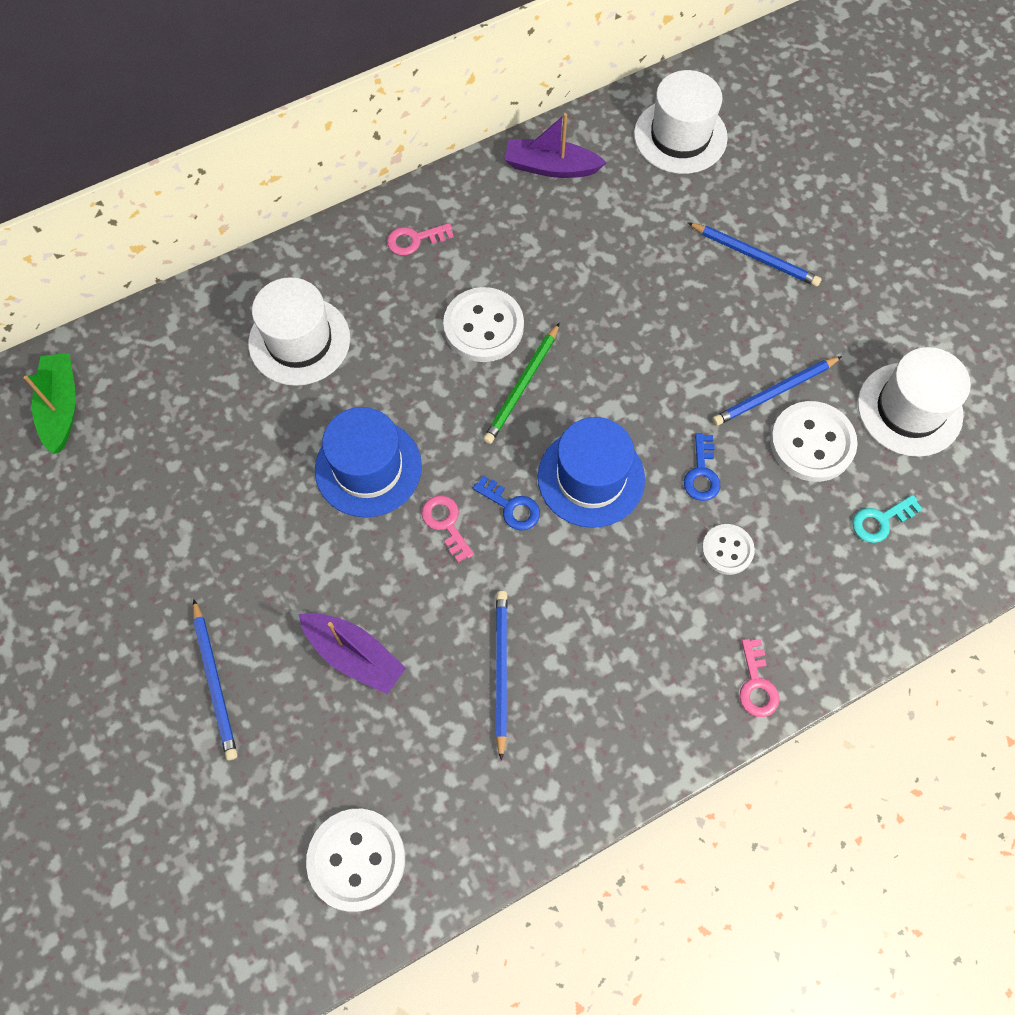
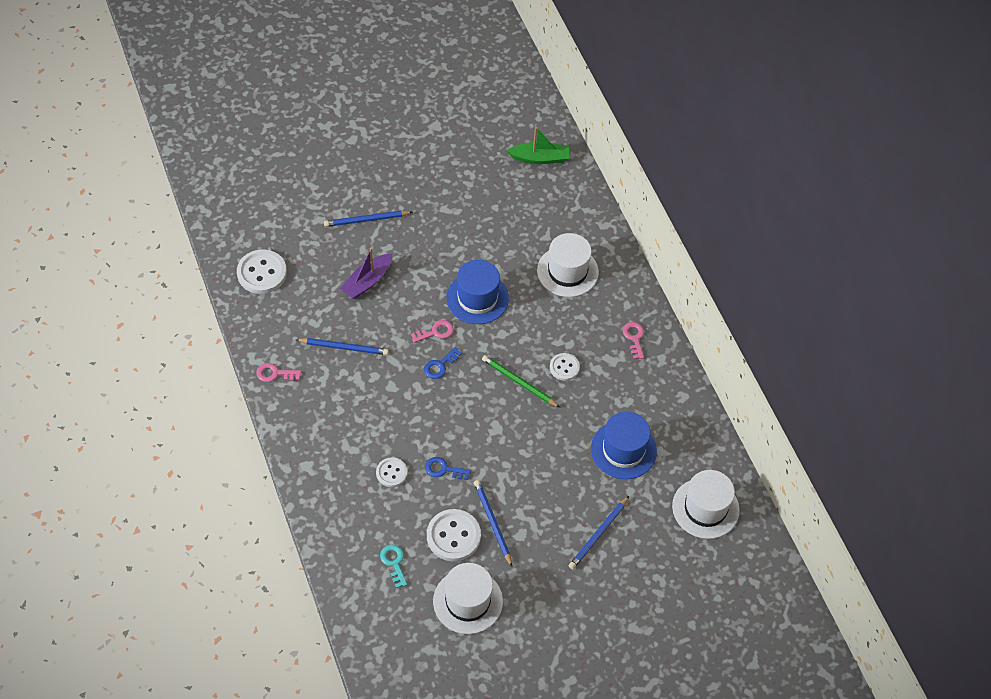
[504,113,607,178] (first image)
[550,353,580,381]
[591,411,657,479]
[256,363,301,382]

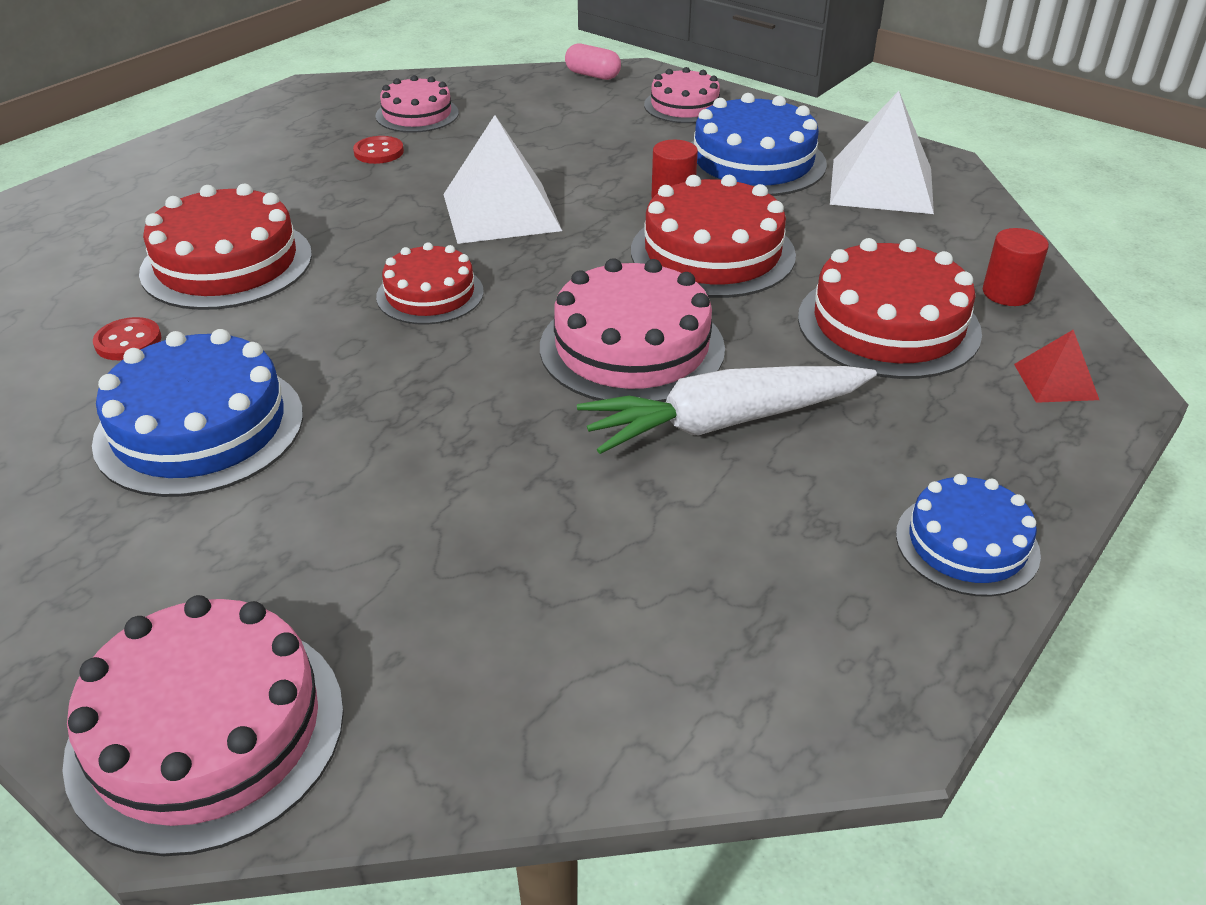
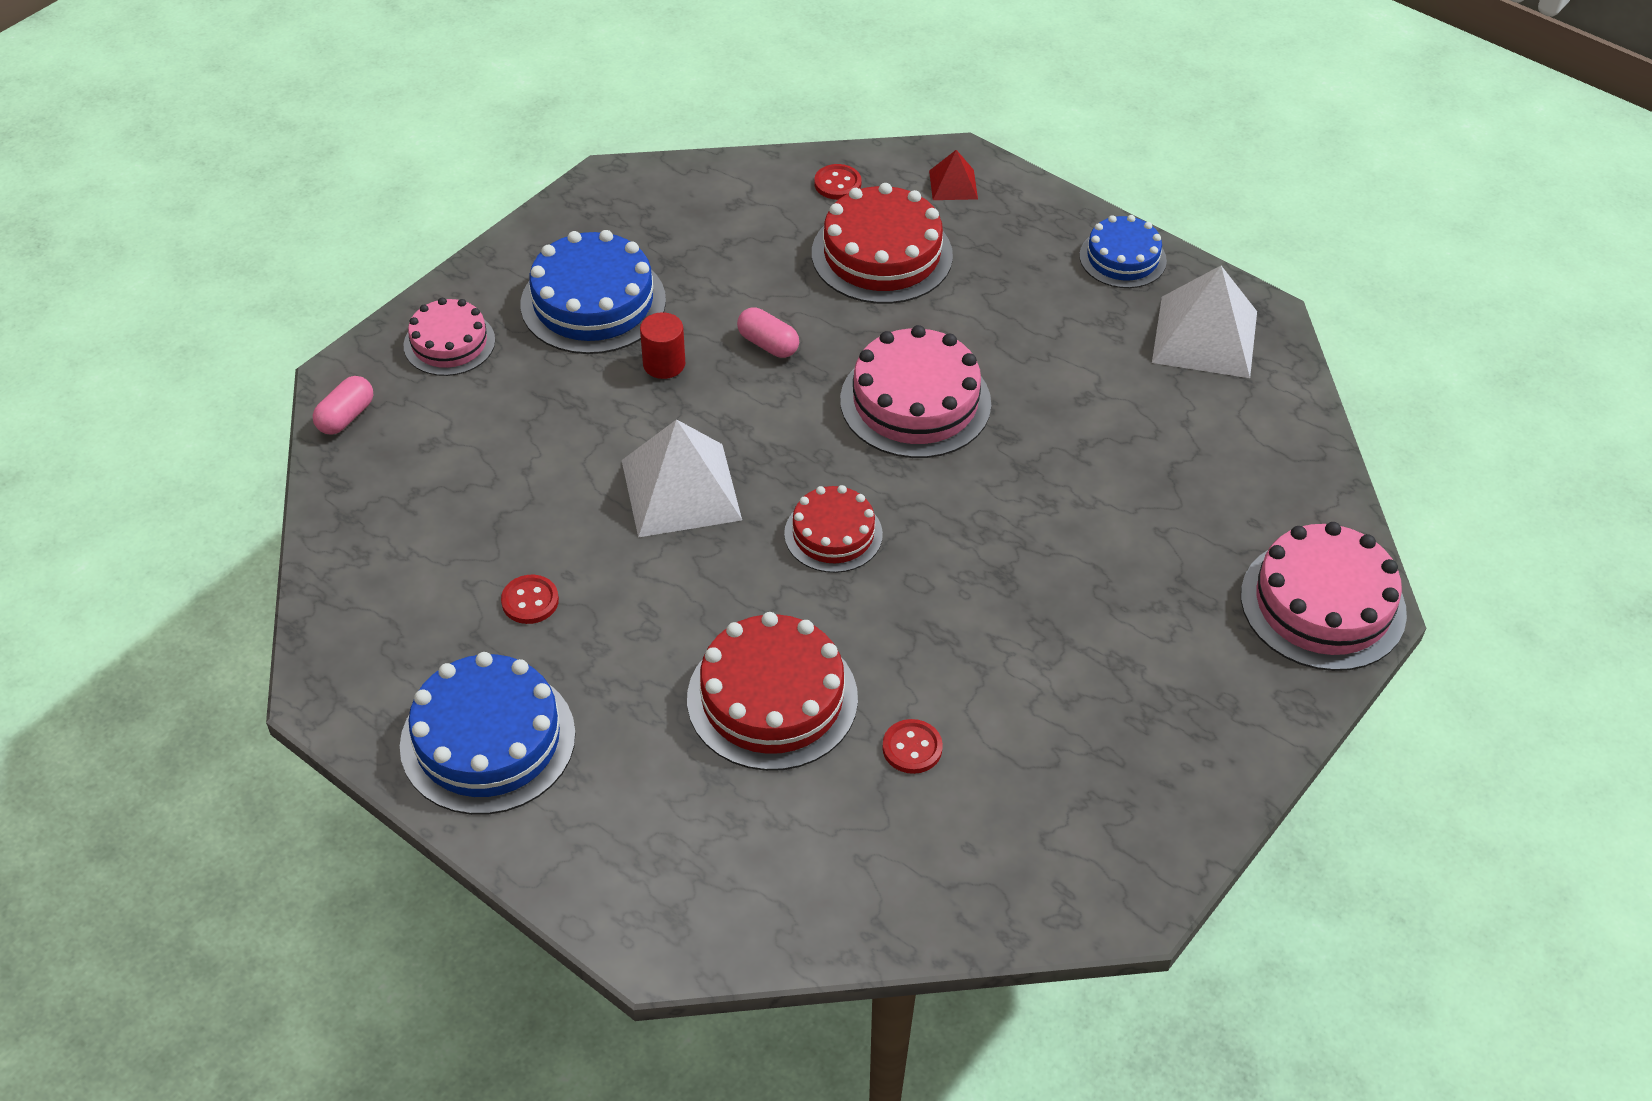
[375,75,459,133] (first image)
[1152,266,1257,378]
[737,307,799,358]
[814,164,862,200]
[400,652,576,815]
[577,366,877,454] (first image)

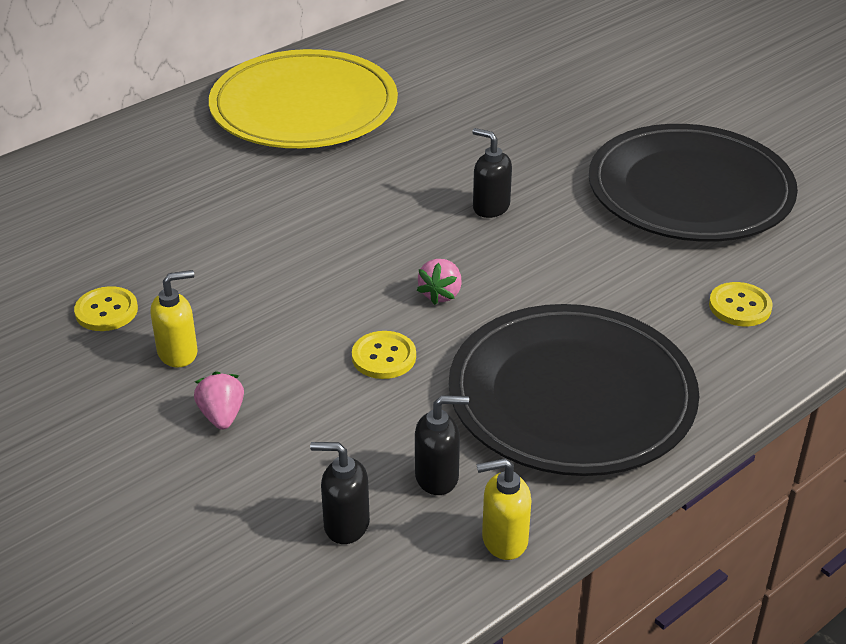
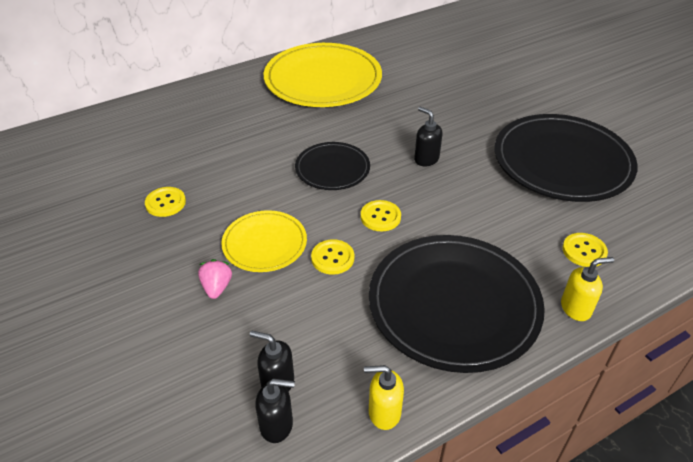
[361,200,401,231]
[561,257,614,321]
[255,379,295,443]
[295,142,370,190]
[221,210,307,272]

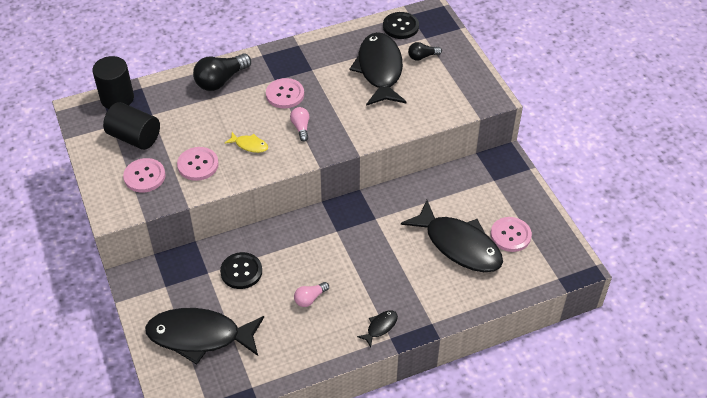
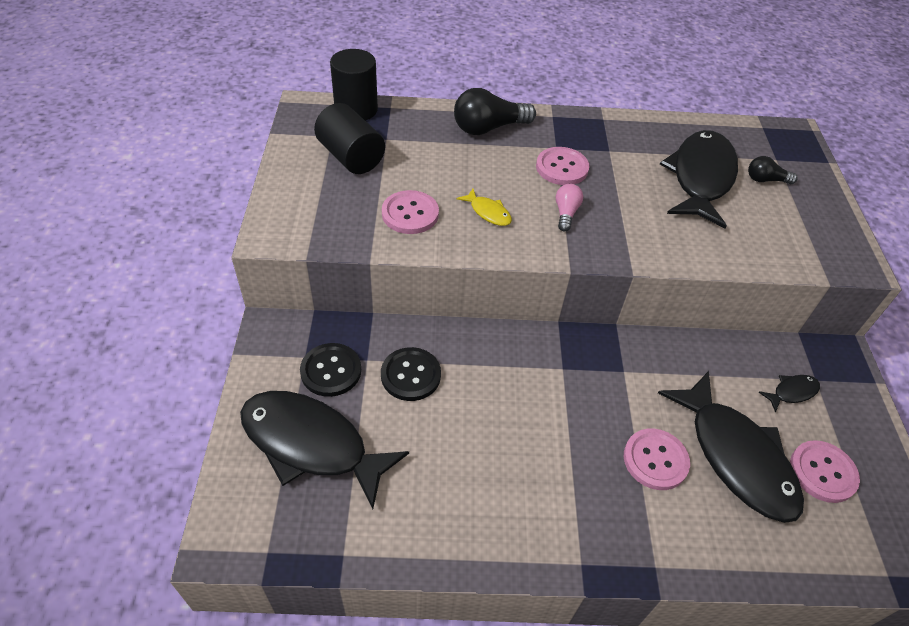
[300,343,361,397]
[624,429,690,490]
[294,282,329,307] (first image)
[759,375,820,413]

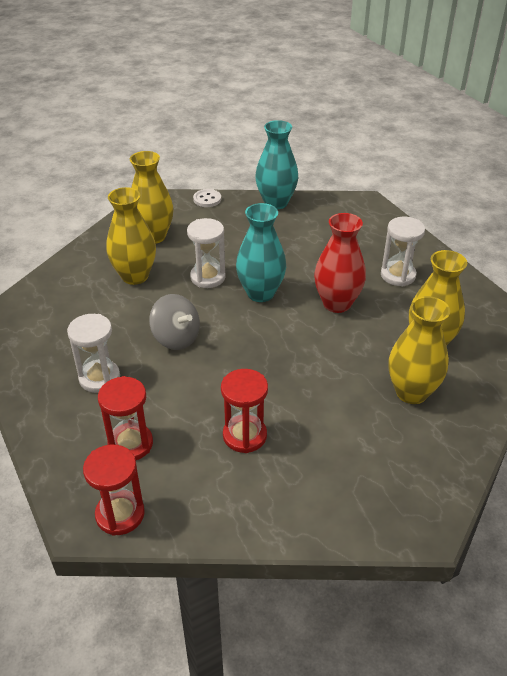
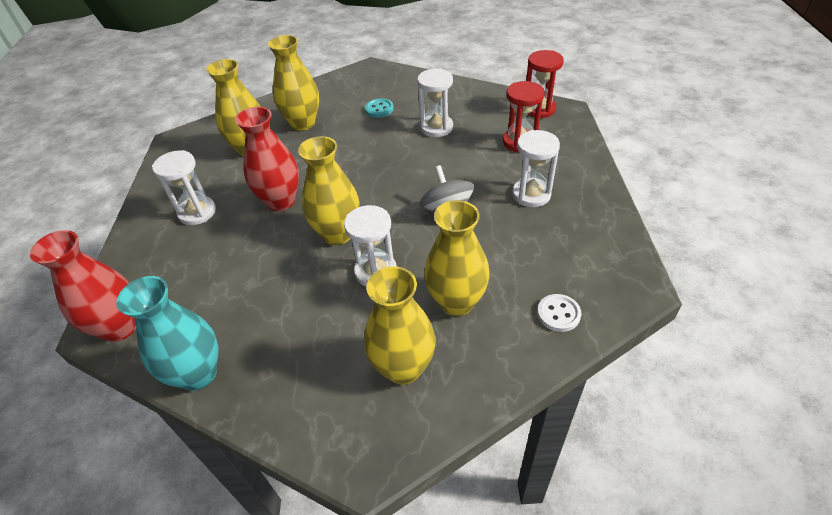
[537,294,581,332]
[298,136,360,245]
[417,68,453,137]
[365,98,394,118]
[30,230,136,342]

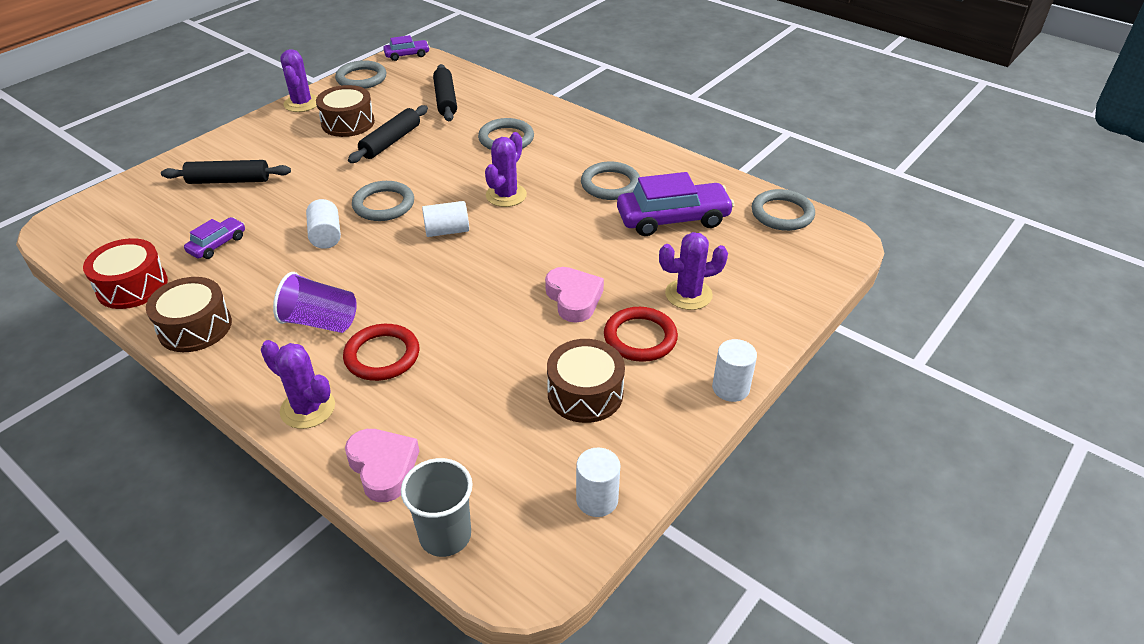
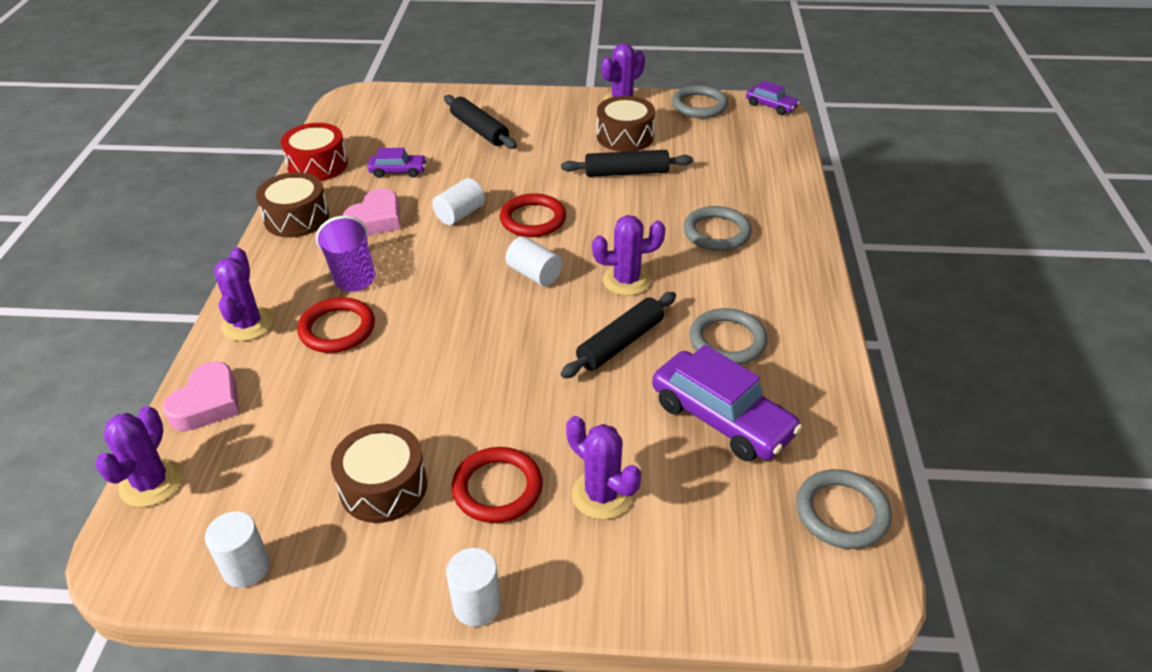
[561,292,676,379]
[500,193,566,237]
[343,188,400,235]
[95,406,183,507]

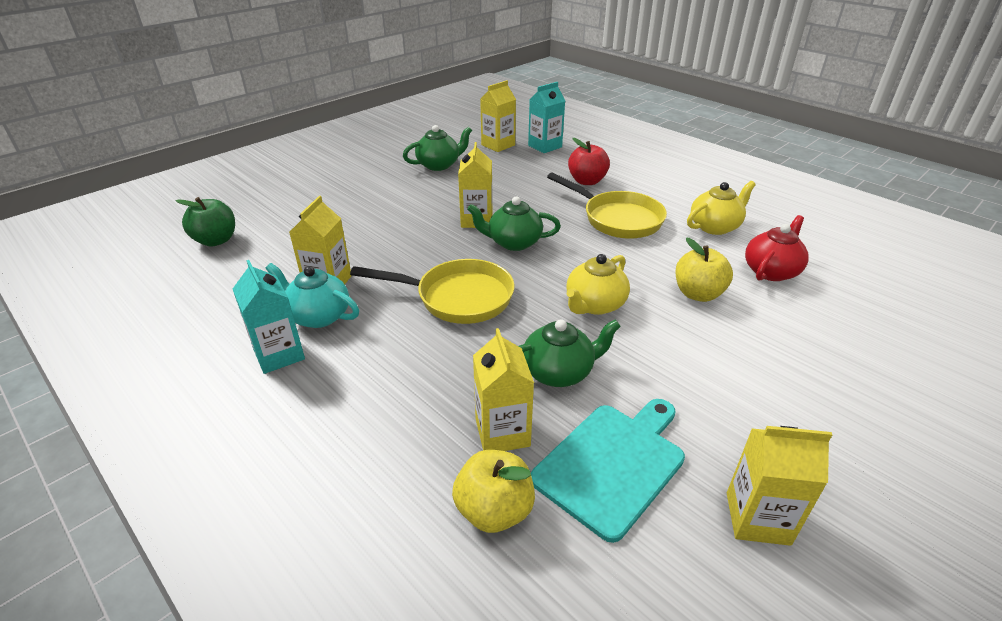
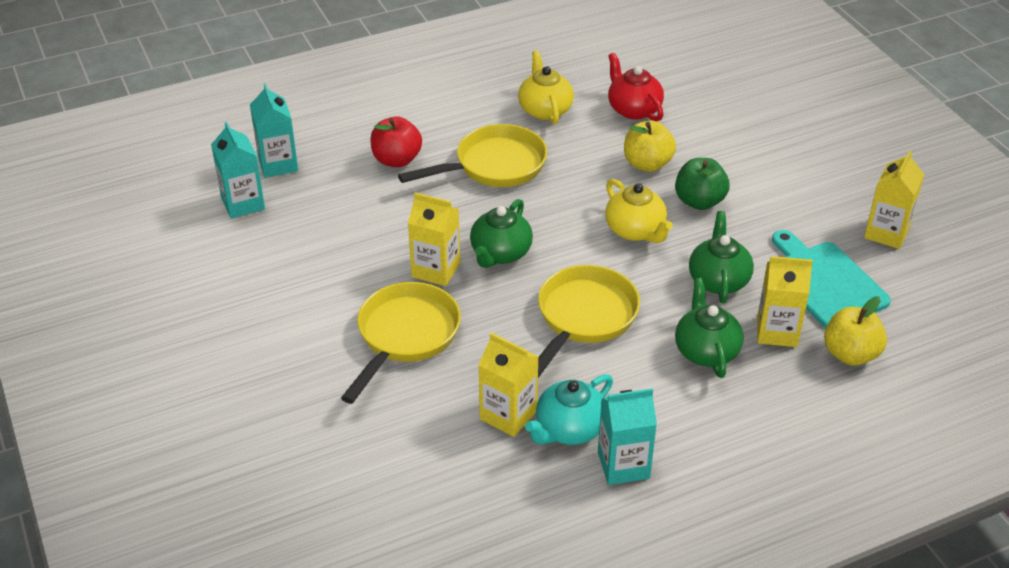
[211,122,265,218]
[675,278,744,378]
[675,158,730,210]
[341,282,461,404]

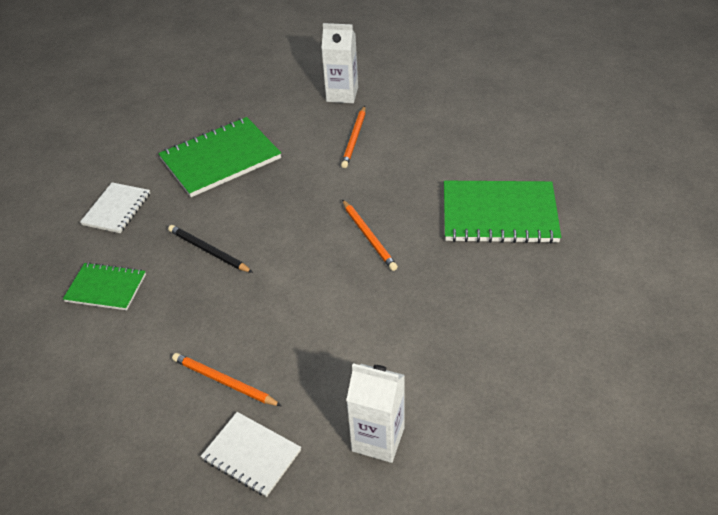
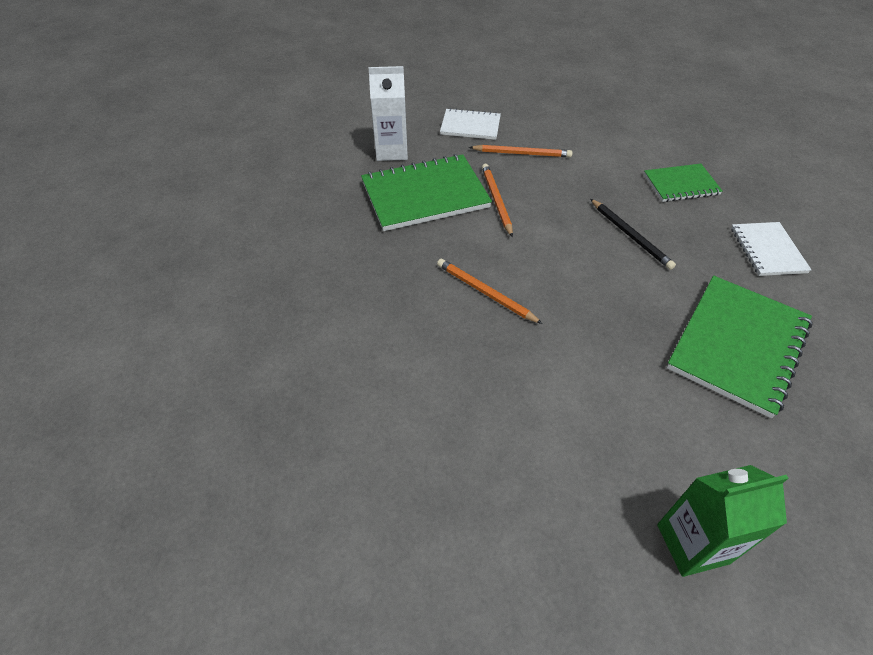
[657,465,789,577]
[482,164,513,237]
[361,154,492,231]
[591,199,676,270]

